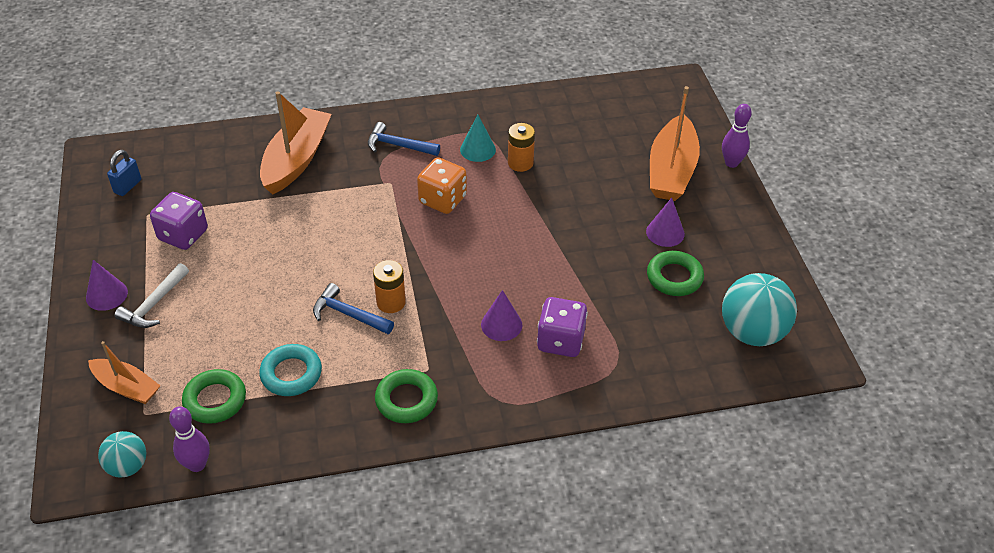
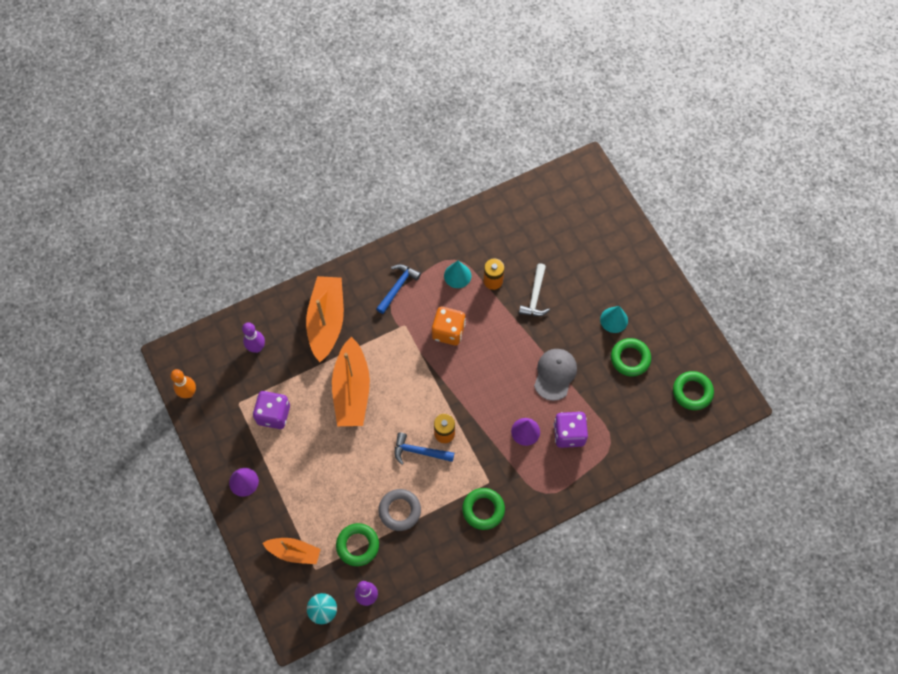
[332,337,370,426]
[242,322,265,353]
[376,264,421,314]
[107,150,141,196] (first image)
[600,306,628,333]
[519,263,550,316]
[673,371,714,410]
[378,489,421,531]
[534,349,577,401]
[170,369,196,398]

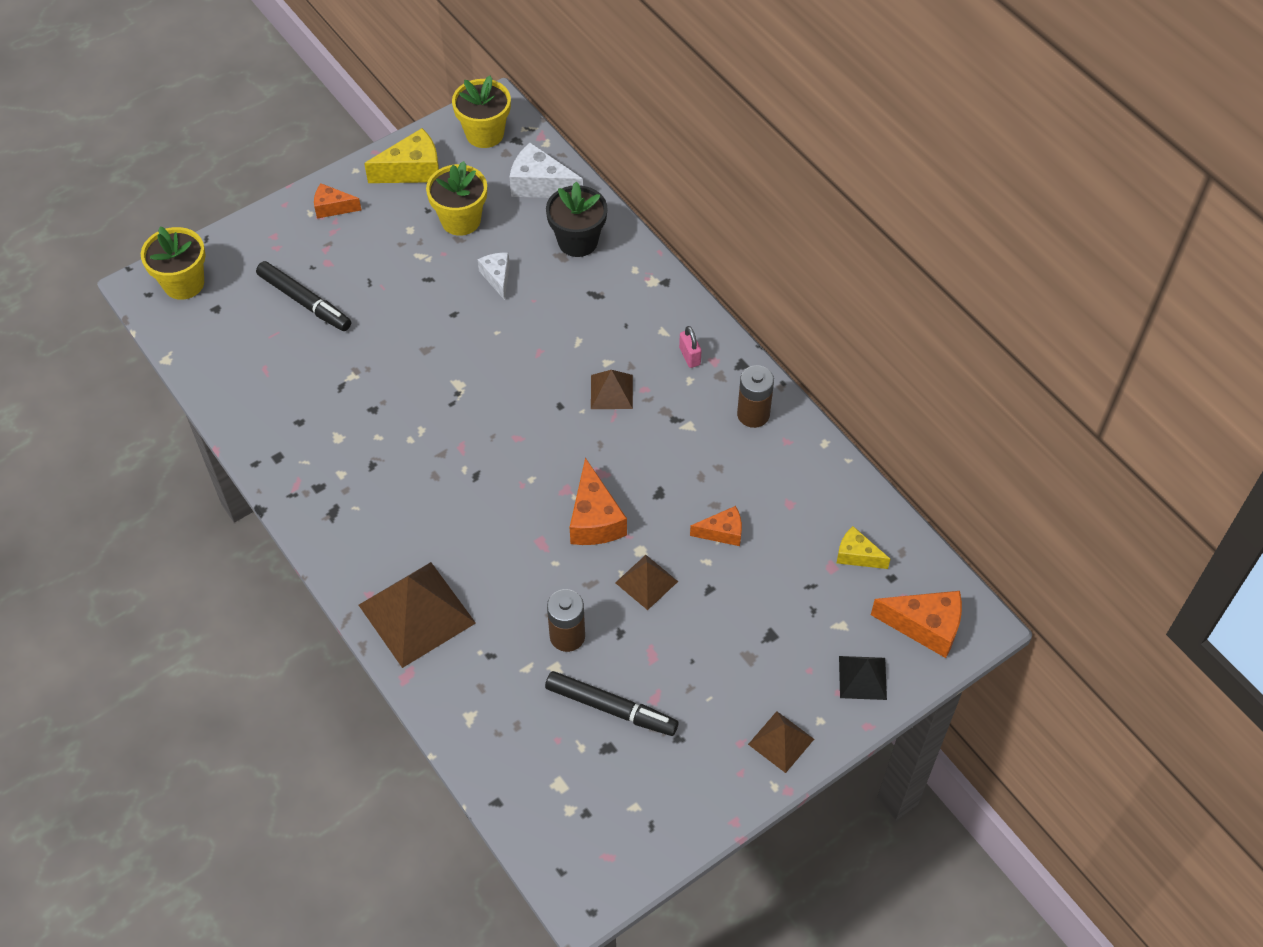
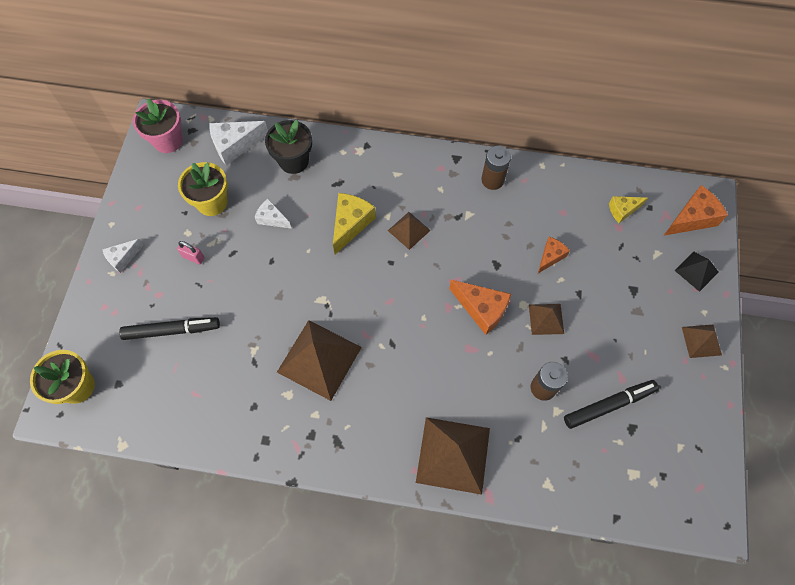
[133,99,183,153]
[333,193,376,255]
[102,239,144,273]
[177,241,205,264]
[277,320,362,401]

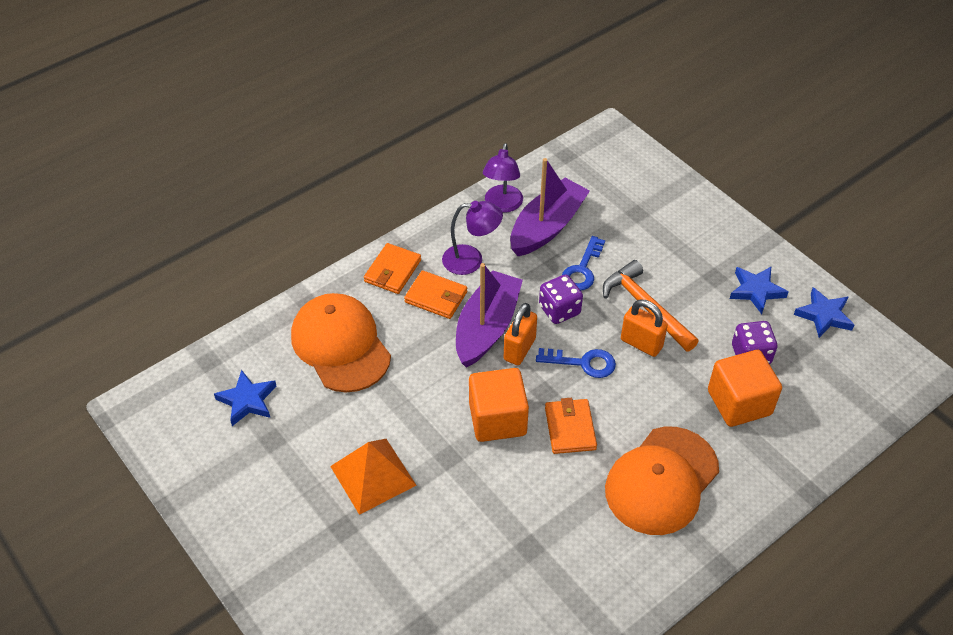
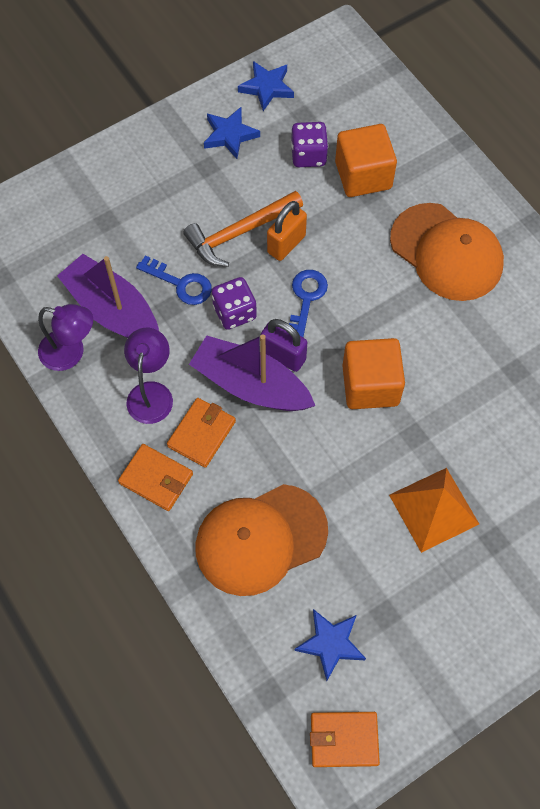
[261,319,307,372]
[310,712,380,767]

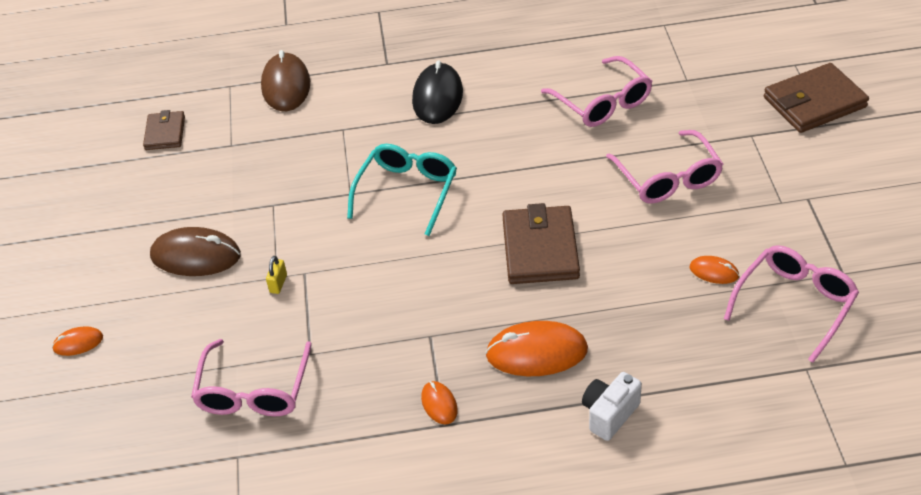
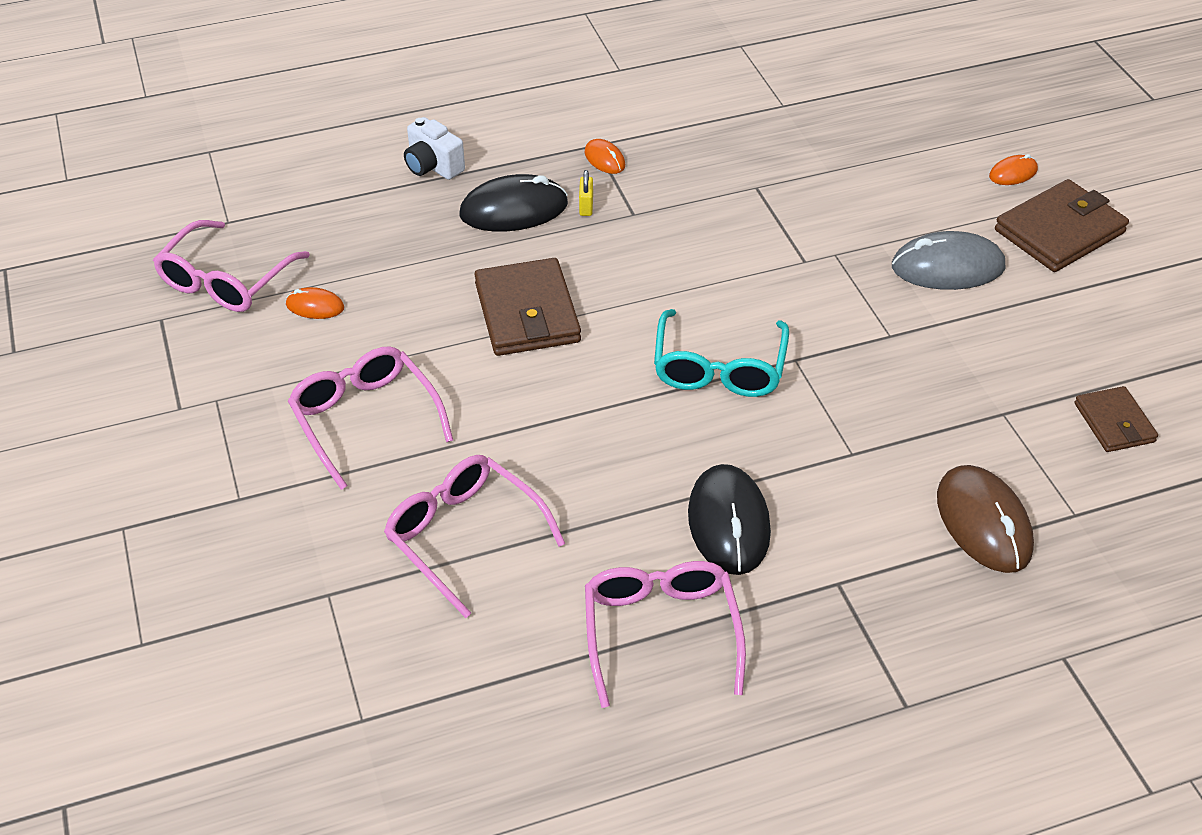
[995,179,1129,272]
[892,231,1006,290]
[579,170,593,216]
[459,174,568,231]
[585,561,746,708]
[404,117,465,180]

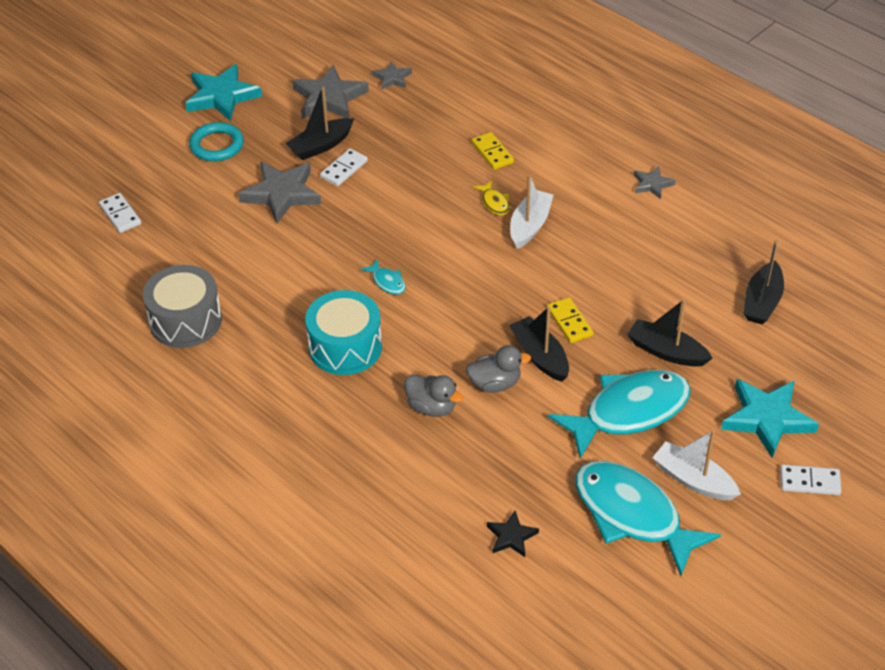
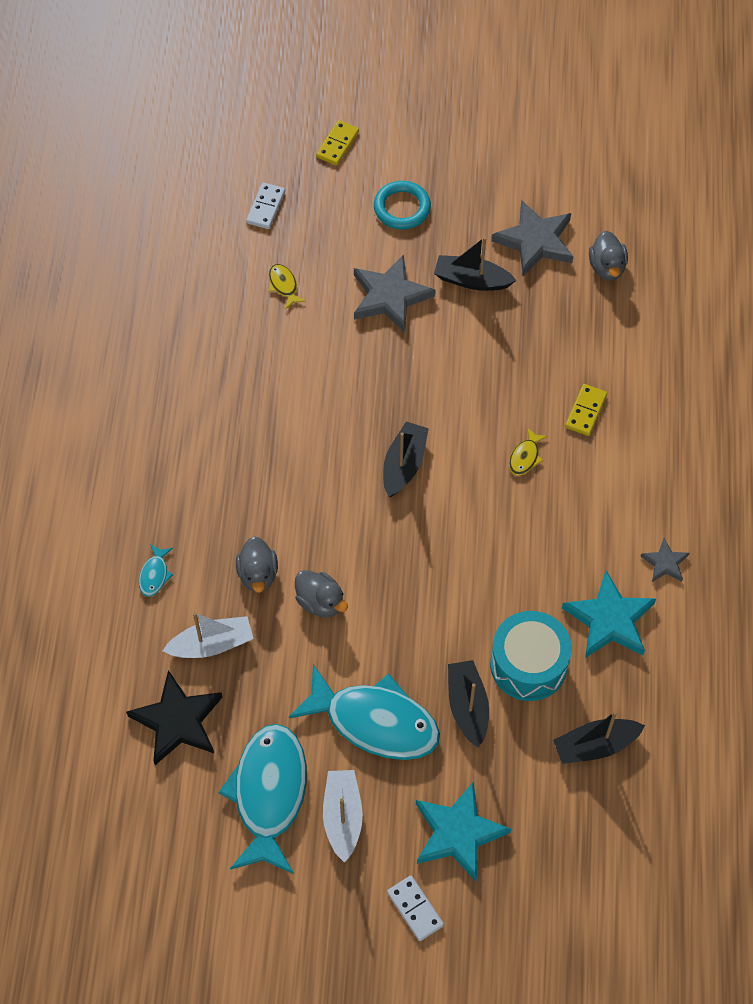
[589,231,628,281]
[562,570,656,658]
[320,148,368,186] (first image)
[163,612,254,658]
[139,544,173,597]
[143,265,222,348] (first image)
[490,611,572,701]
[316,120,359,166]
[383,422,429,497]
[126,670,222,765]
[269,264,306,309]

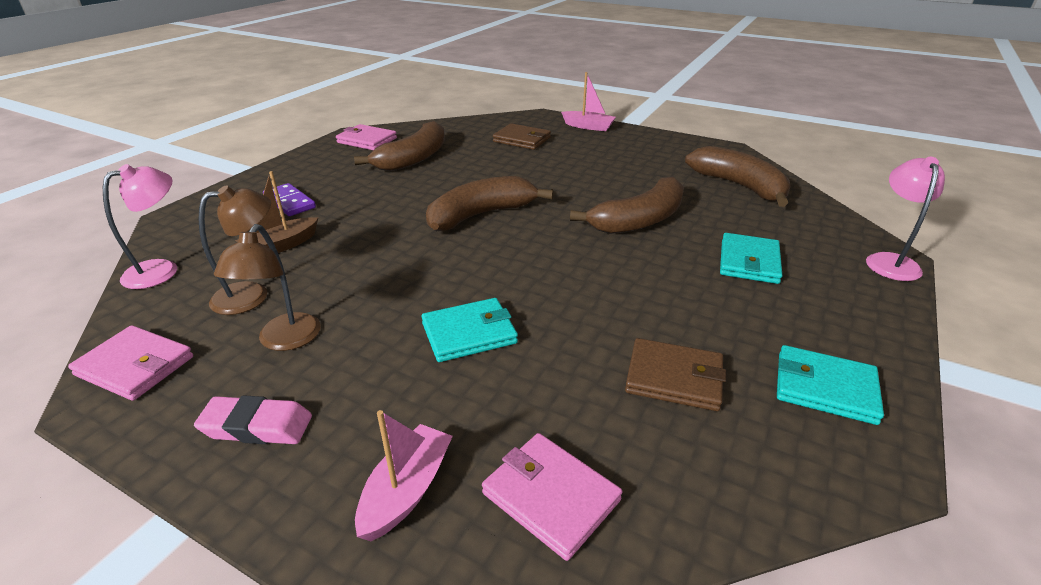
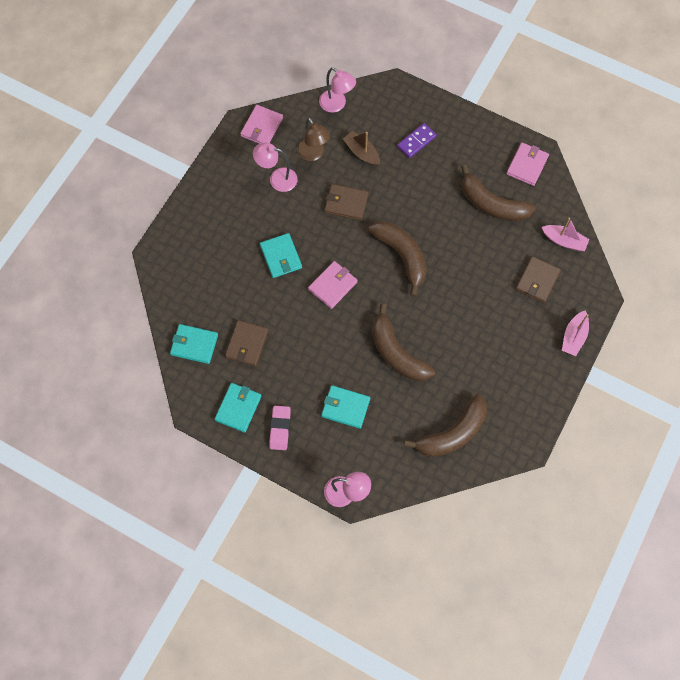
[253,143,298,192]
[269,406,291,450]
[542,218,590,251]
[308,261,358,309]
[325,184,369,220]
[170,324,218,364]

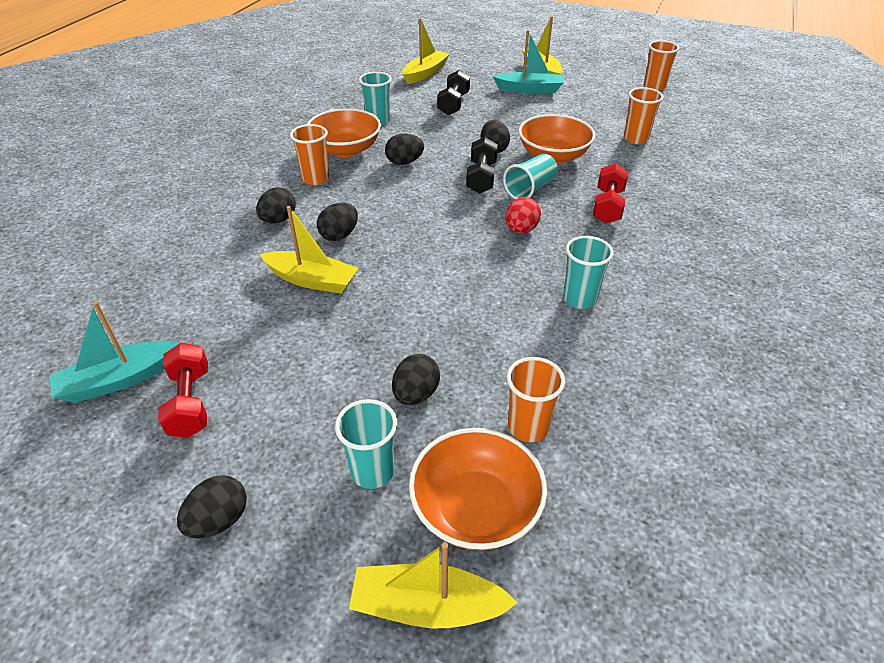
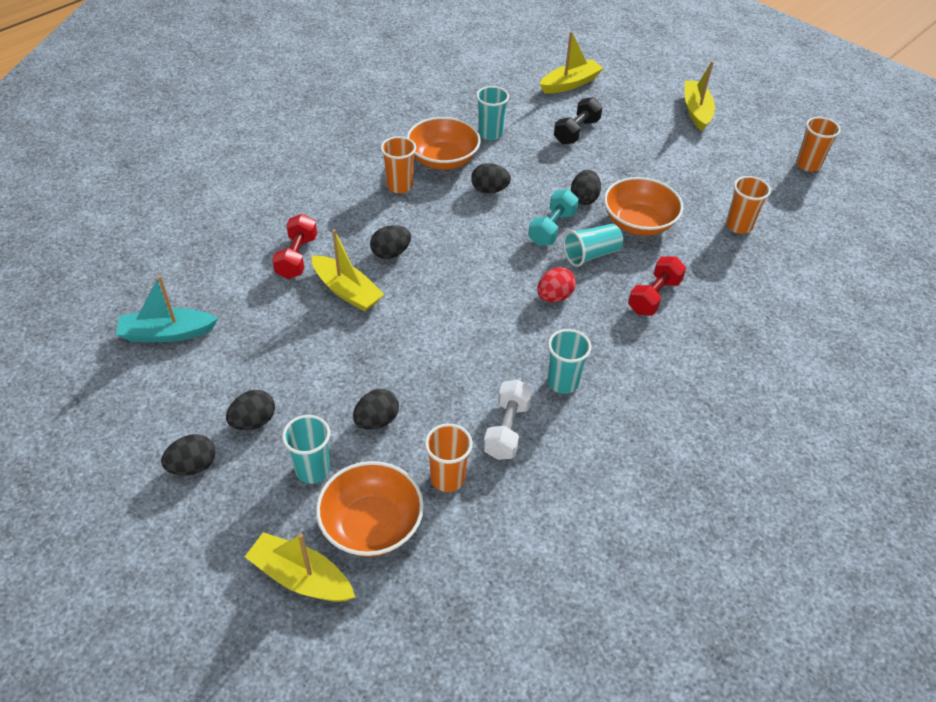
[493,30,564,93] (first image)
[528,189,579,246]
[226,390,275,430]
[272,214,317,279]
[483,380,533,460]

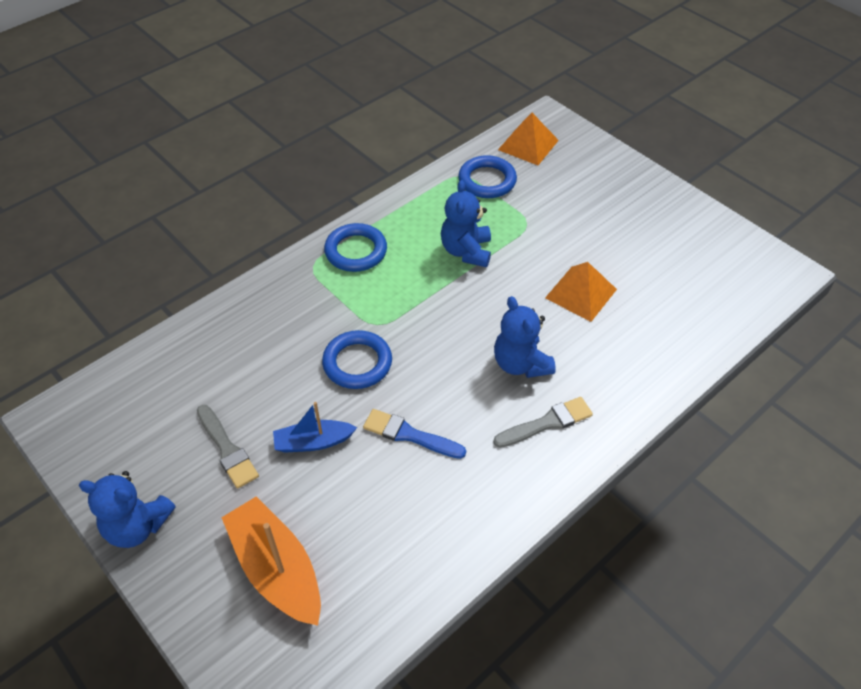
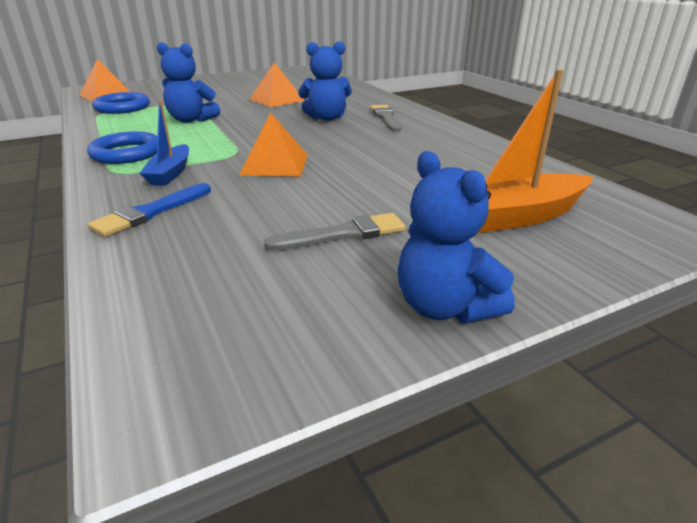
[239,113,308,176]
[139,100,189,186]
[88,183,211,237]
[398,151,515,324]

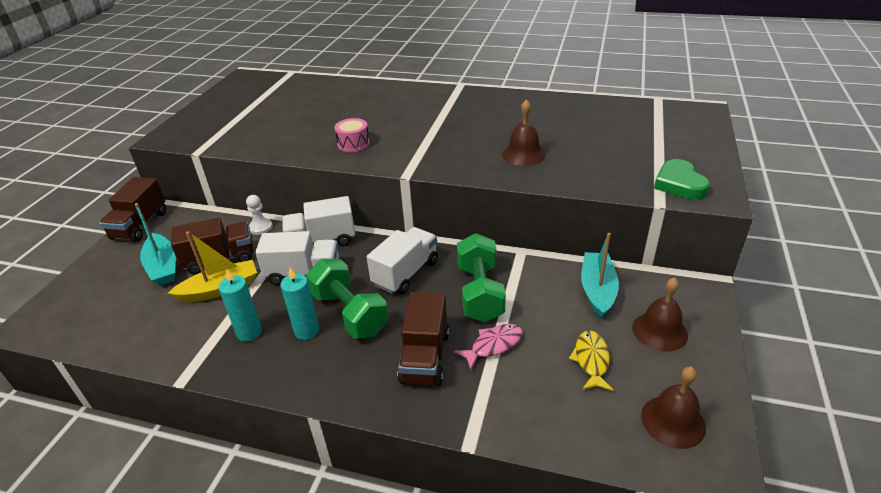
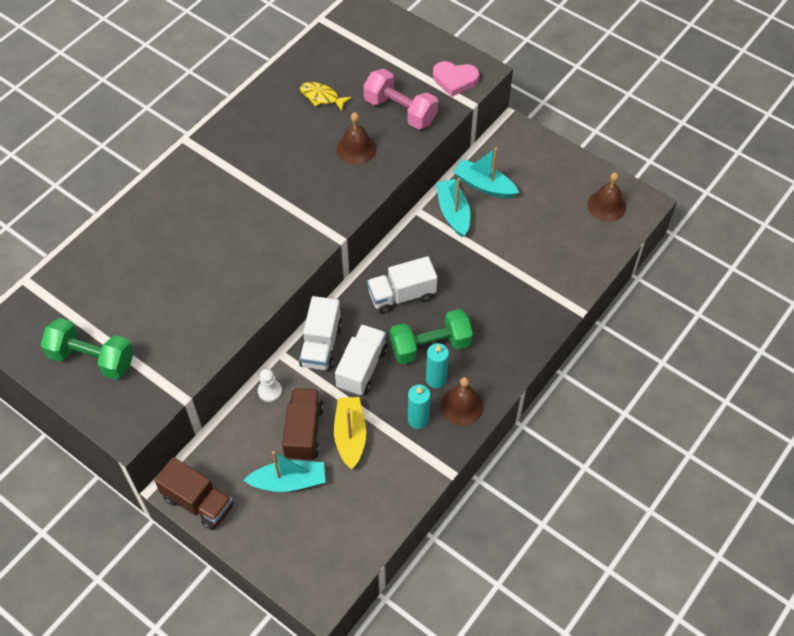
[335,118,370,152] (first image)
[433,61,479,97]
[367,256,438,314]
[40,318,134,380]
[440,377,484,426]
[398,292,449,386] (first image)
[454,324,523,370] (first image)
[300,82,352,111]
[363,69,438,129]
[436,178,470,237]

